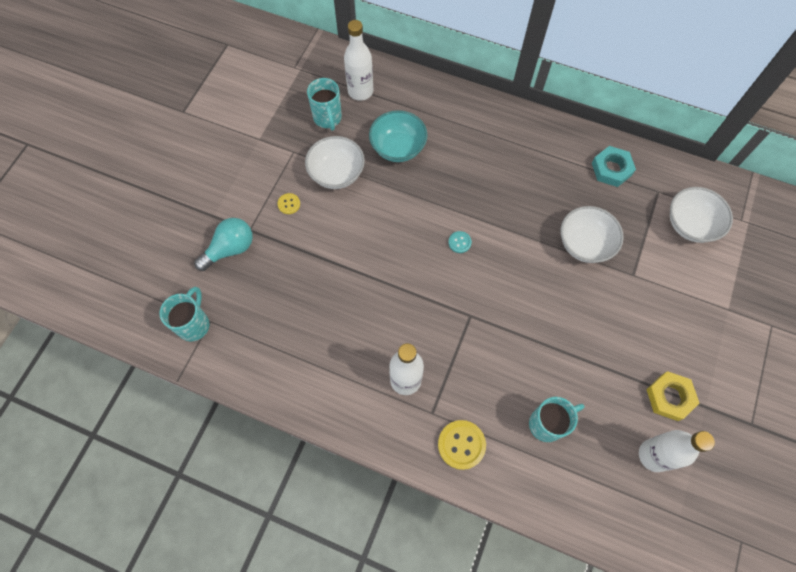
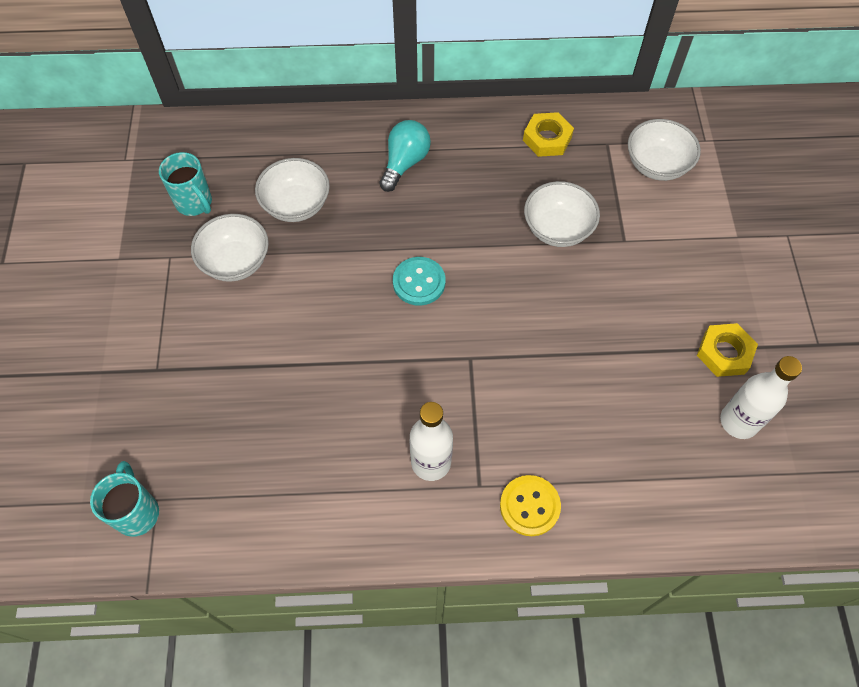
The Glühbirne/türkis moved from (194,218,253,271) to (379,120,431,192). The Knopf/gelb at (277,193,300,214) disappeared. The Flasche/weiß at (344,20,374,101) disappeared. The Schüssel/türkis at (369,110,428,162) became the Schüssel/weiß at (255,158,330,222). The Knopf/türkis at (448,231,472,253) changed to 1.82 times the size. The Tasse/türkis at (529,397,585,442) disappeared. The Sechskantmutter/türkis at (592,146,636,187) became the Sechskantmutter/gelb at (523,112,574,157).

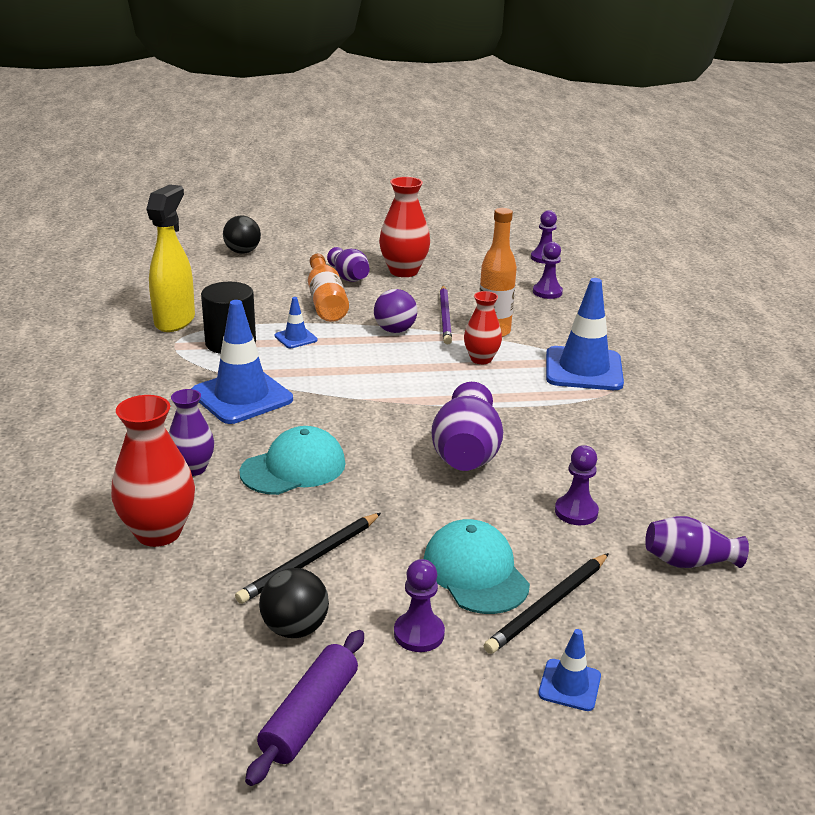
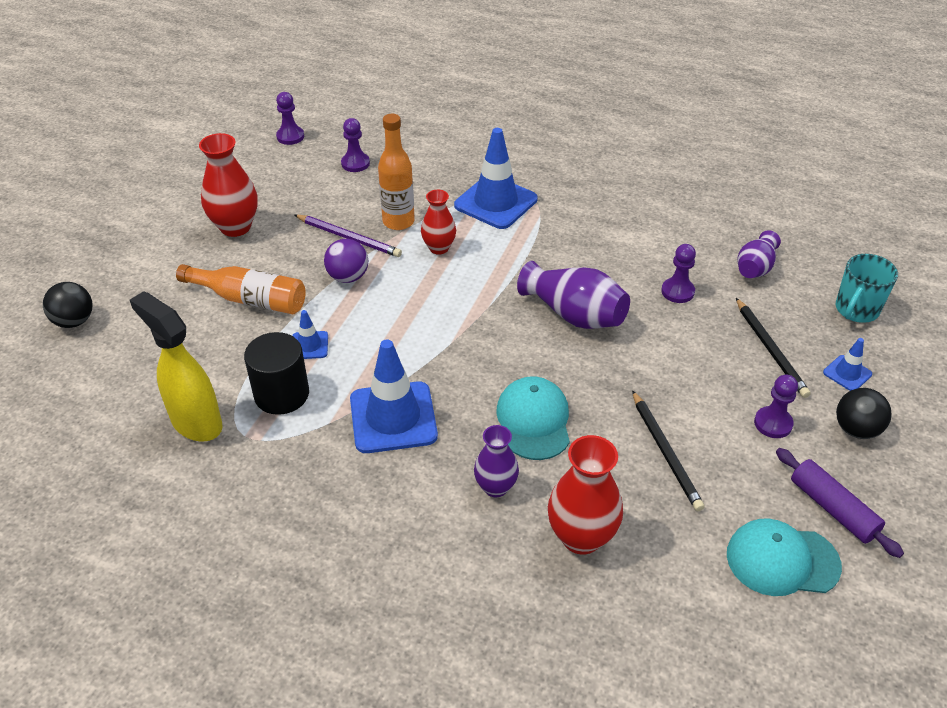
The Ball/schwarz moved from (259,568,329,638) to (836,388,892,439). The Vase/lila at (327,247,369,282) disappeared. The Kappe/türkis moved from (424,519,530,614) to (727,518,842,596). The Tasse/türkis at (836,254,898,323) appeared.

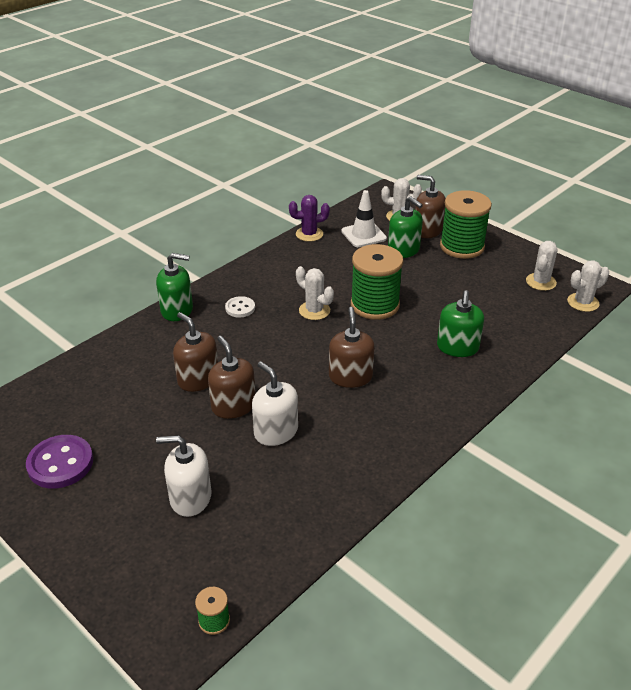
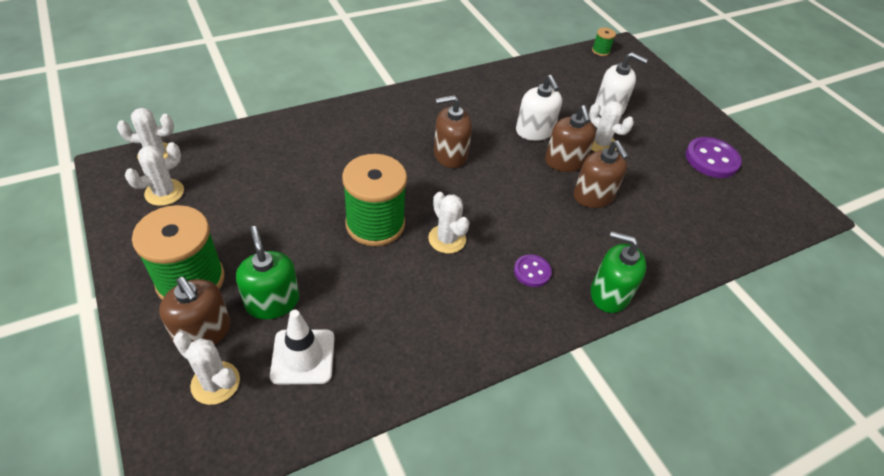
The Knopf/weiß at (225,296,255,318) became the Knopf/lila at (514,254,552,287). The Kaktus/lila at (289,195,330,242) disappeared. The Seifenspender/braun at (329,307,375,388) turned 60 degrees clockwise. The Seifenspender/grün at (437,290,484,357) disappeared. The Kaktus/weiß at (589,101,634,152) appeared.

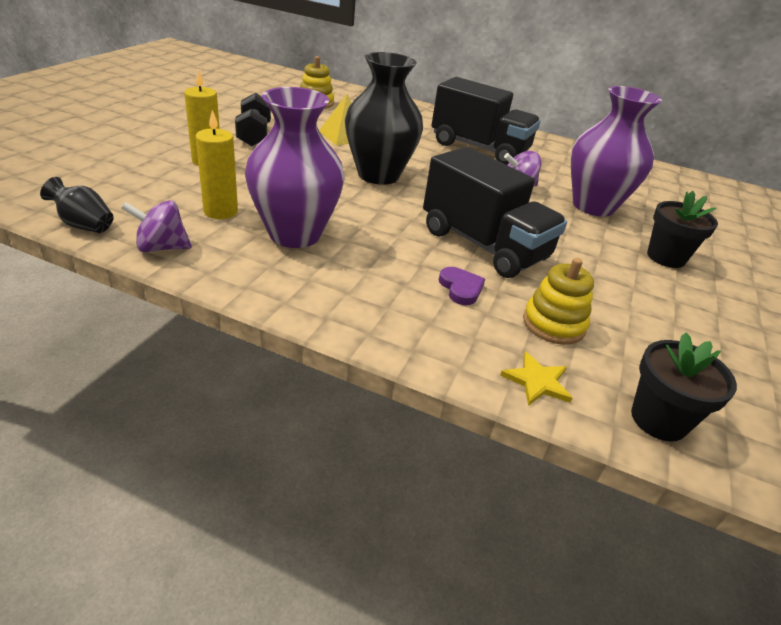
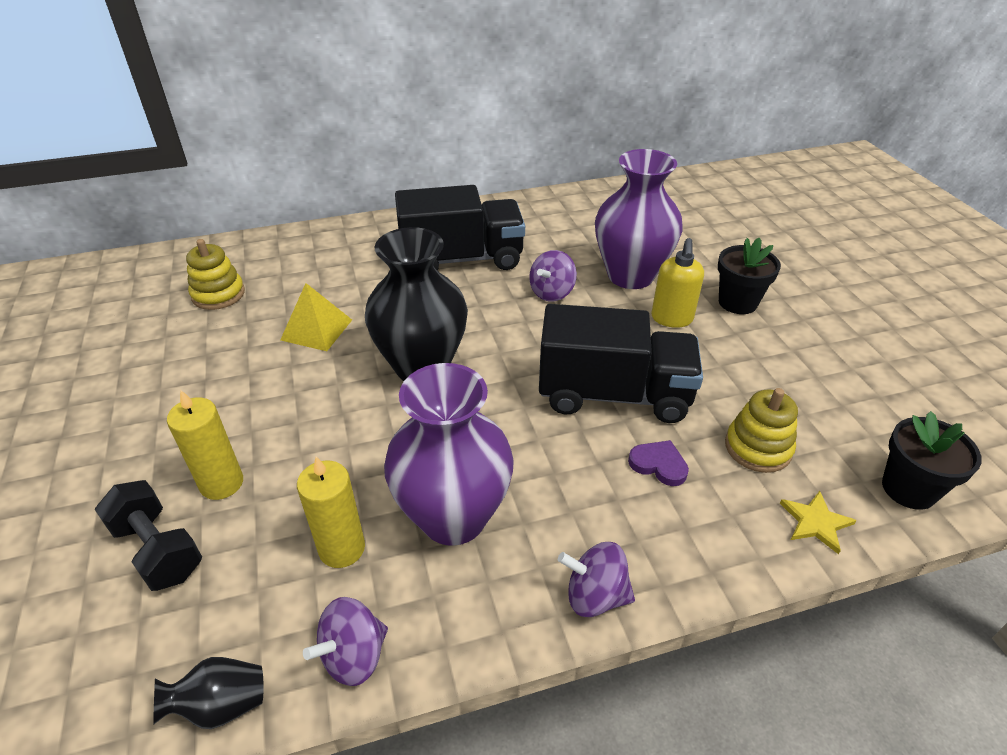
The Hantel/schwarz moved from (235,93,271,146) to (95,480,202,591). The Kreisel/lila at (558,542,635,617) appeared. The Seifenspender/gelb at (651,238,704,328) appeared.

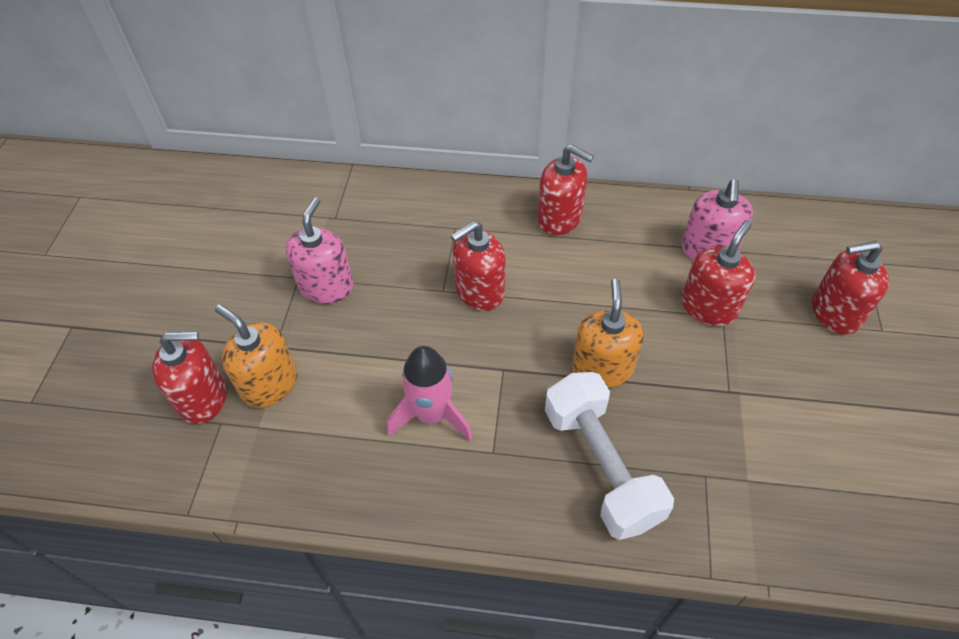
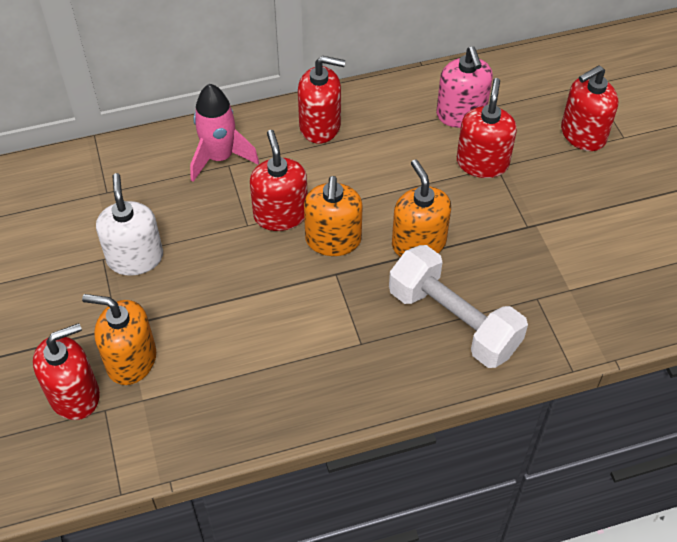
The Seifenspender/rosa at (285,198,354,304) became the Seifenspender/weiß at (96,173,163,276). The Rakete/rosa moved from (387,346,473,441) to (190,84,259,182). The Seifenspender/rot at (451,221,506,311) turned 135 degrees clockwise. The Seifenspender/orange at (304,176,363,256) appeared.

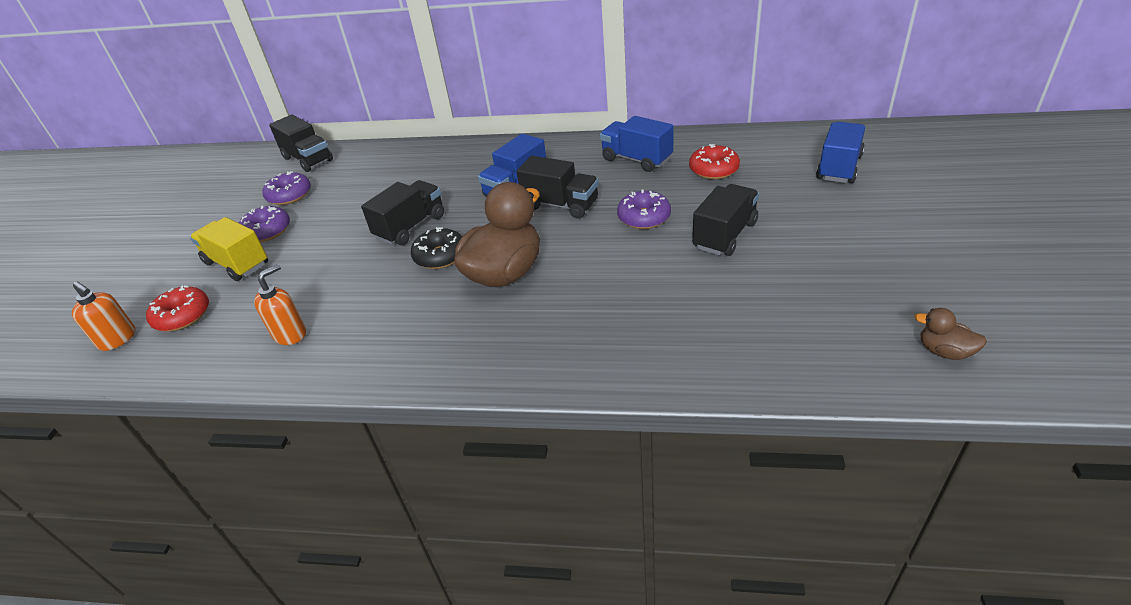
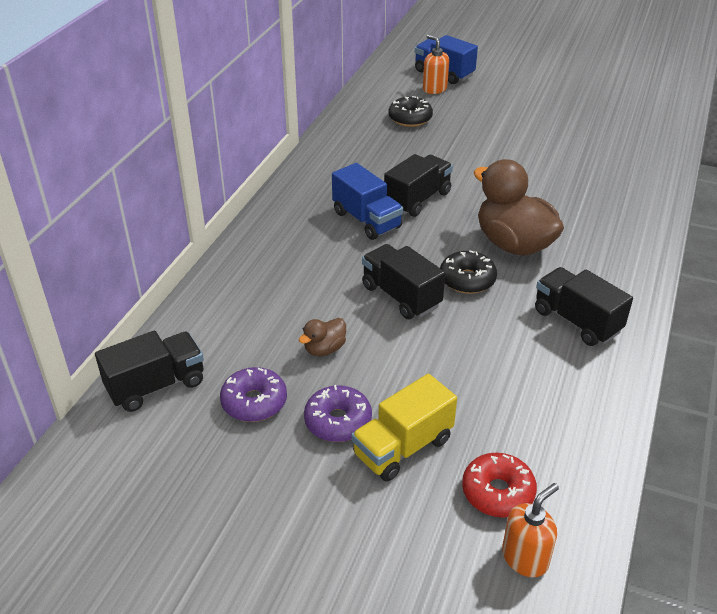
The Seifenspender/orange moved from (254,264,306,345) to (423,35,449,94). The Lastwagen/blau at (600,116,674,172) disappeared. The Donut/lila at (617,189,671,229) disappeared. The Donut/rot at (689,144,740,179) became the Donut/schwarz at (389,96,433,127). The Lastwagen/schwarz moved from (692,184,759,256) to (535,267,633,346). The Ente/braun moved from (914,308,987,360) to (299,318,346,356).

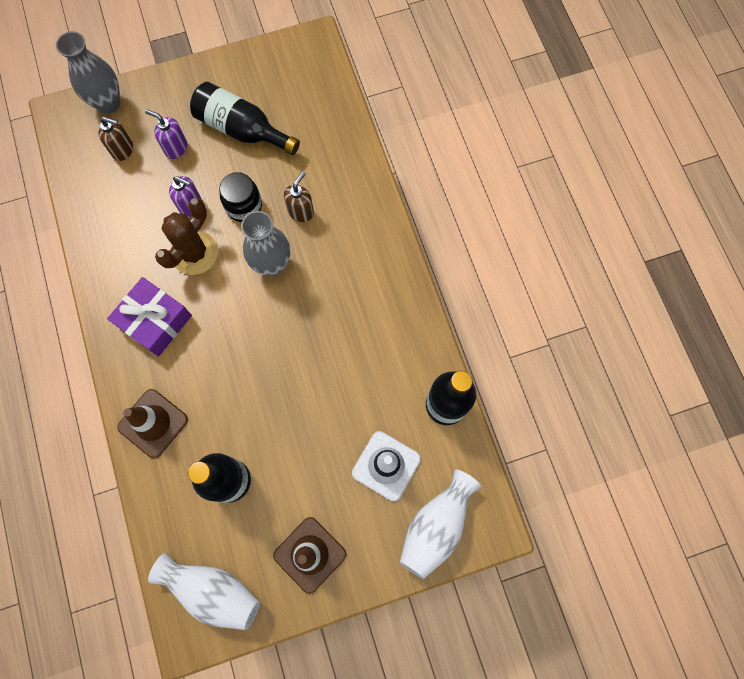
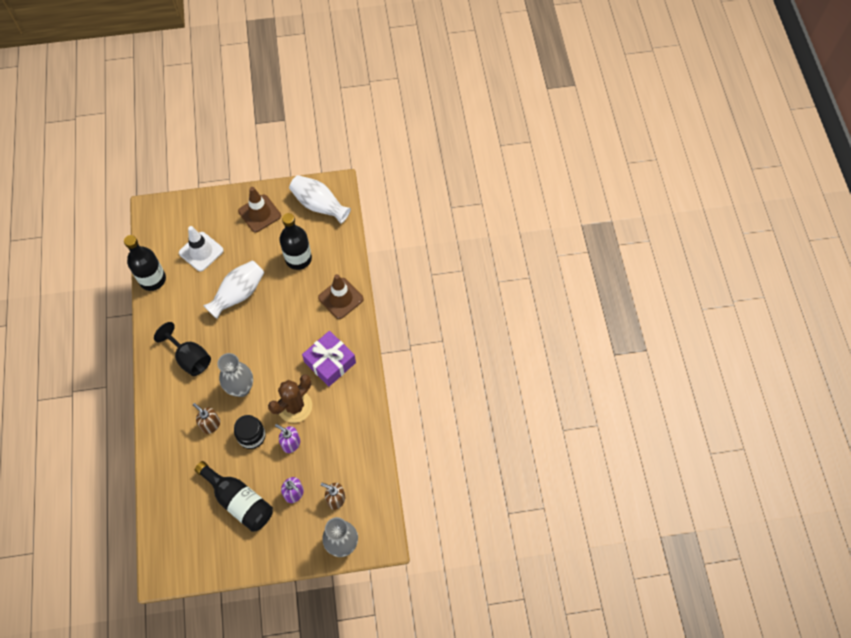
The Seifenspender/braun at (284,172,314,222) turned 90 degrees clockwise. The Vase/weiß moved from (400,469,481,579) to (203,260,264,319). The Kelch/schwarz at (154,322,211,376) appeared.

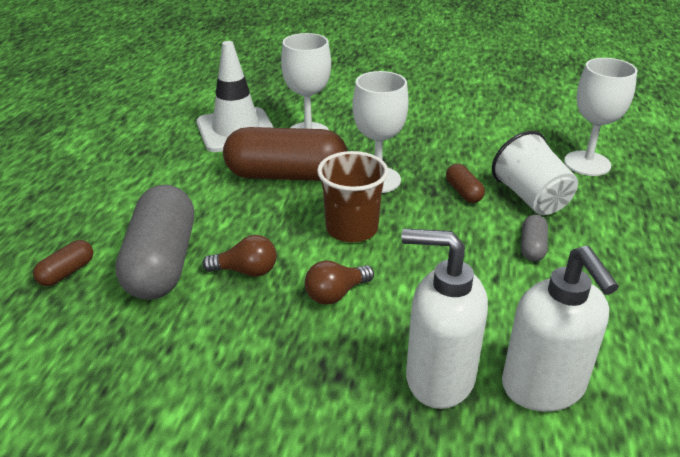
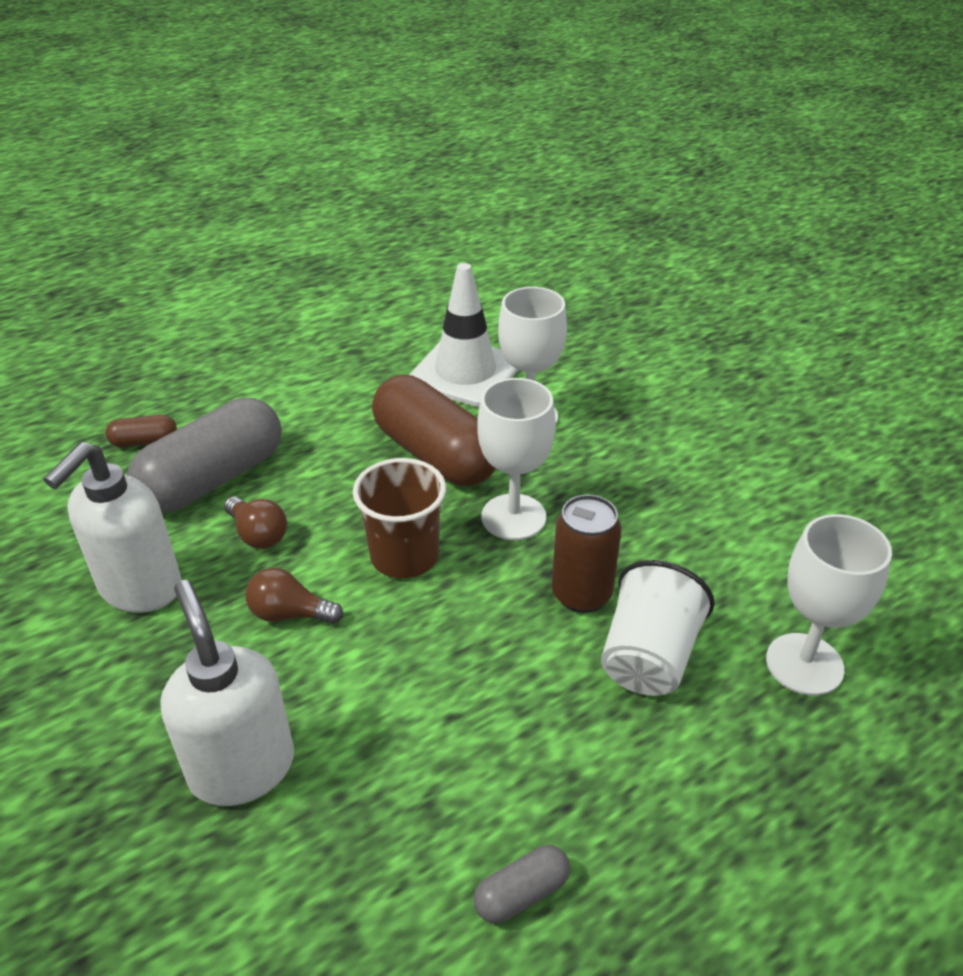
The Kapsel/braun at (446,164,485,203) was replaced by the Dose/braun at (552,495,621,613). The Seifenspender/weiß moved from (502,246,619,412) to (43,442,182,613). The Kapsel/grau moved from (521,215,548,261) to (474,845,570,923).

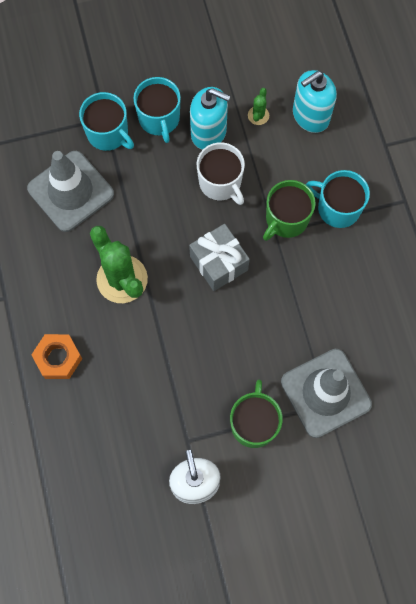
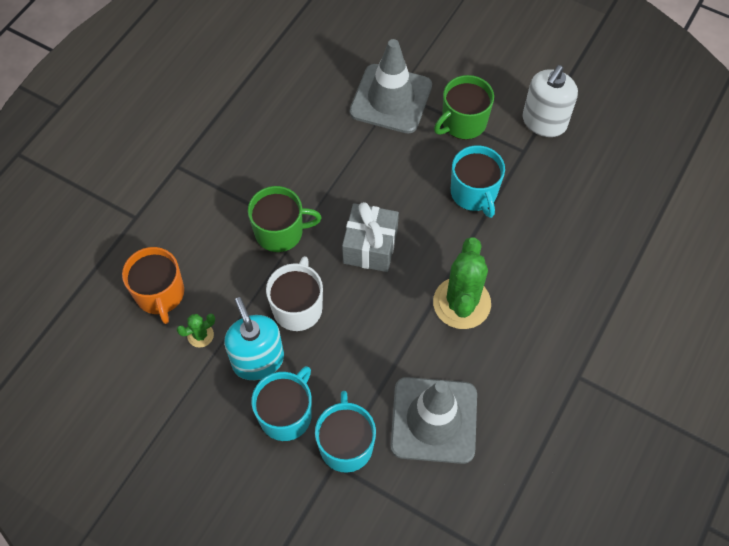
The Sechskantmutter/orange at (31,334,82,379) disappeared. The Seifenspender/türkis at (293,70,337,133) was replaced by the Tasse/orange at (122,247,184,324). The Tasse/türkis moved from (306,170,370,228) to (451,145,505,218).

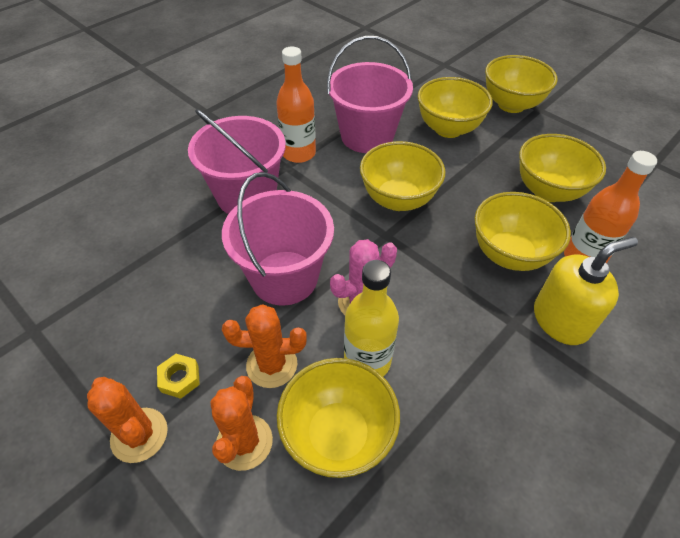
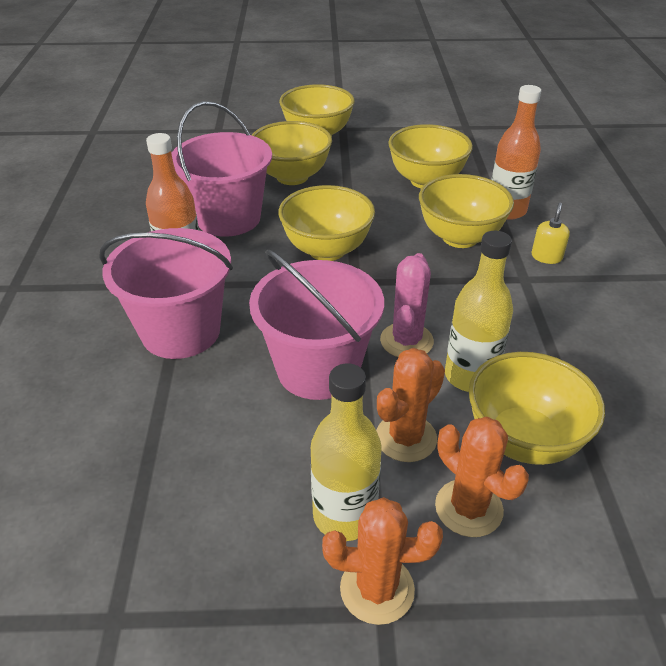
The Sechskantmutter/gelb at (157,354,200,399) was replaced by the Flasche/gelb at (311,363,382,541). The Seifenspender/gelb at (534,237,638,345) changed to 0.51 times the size.

